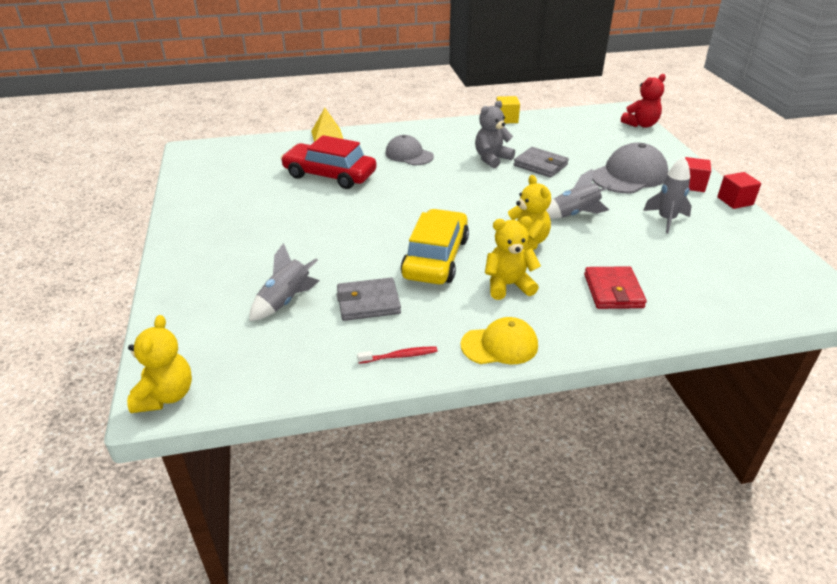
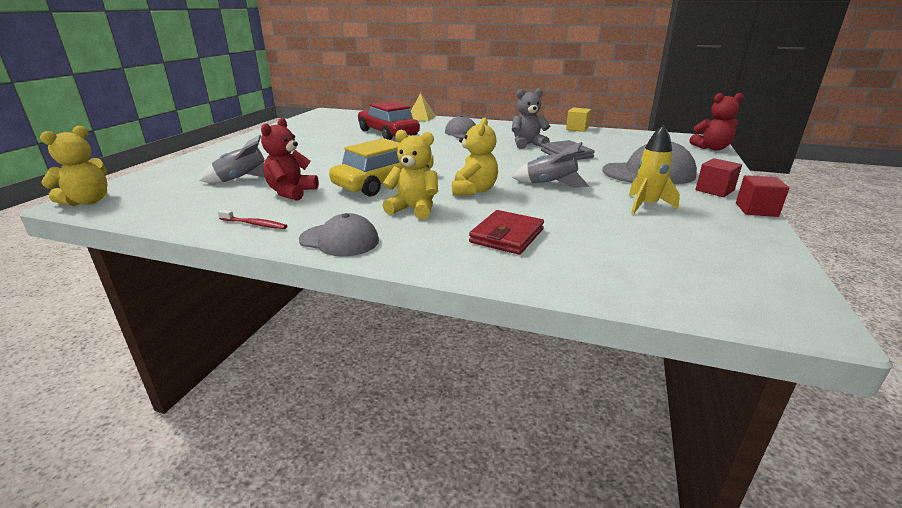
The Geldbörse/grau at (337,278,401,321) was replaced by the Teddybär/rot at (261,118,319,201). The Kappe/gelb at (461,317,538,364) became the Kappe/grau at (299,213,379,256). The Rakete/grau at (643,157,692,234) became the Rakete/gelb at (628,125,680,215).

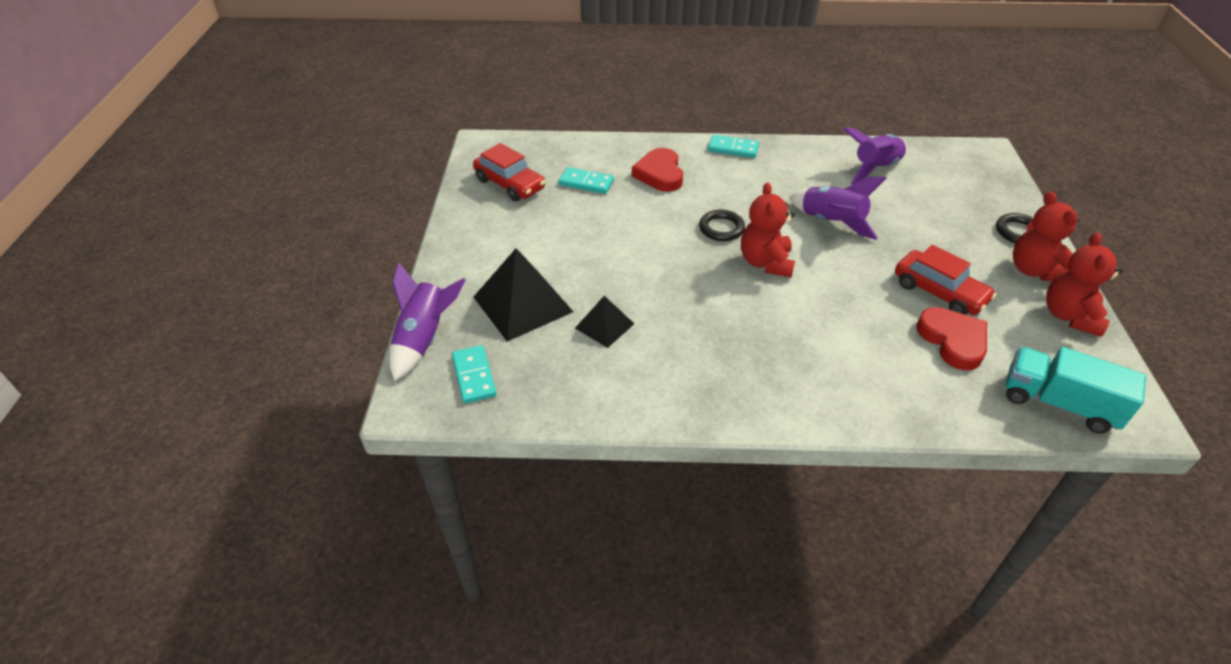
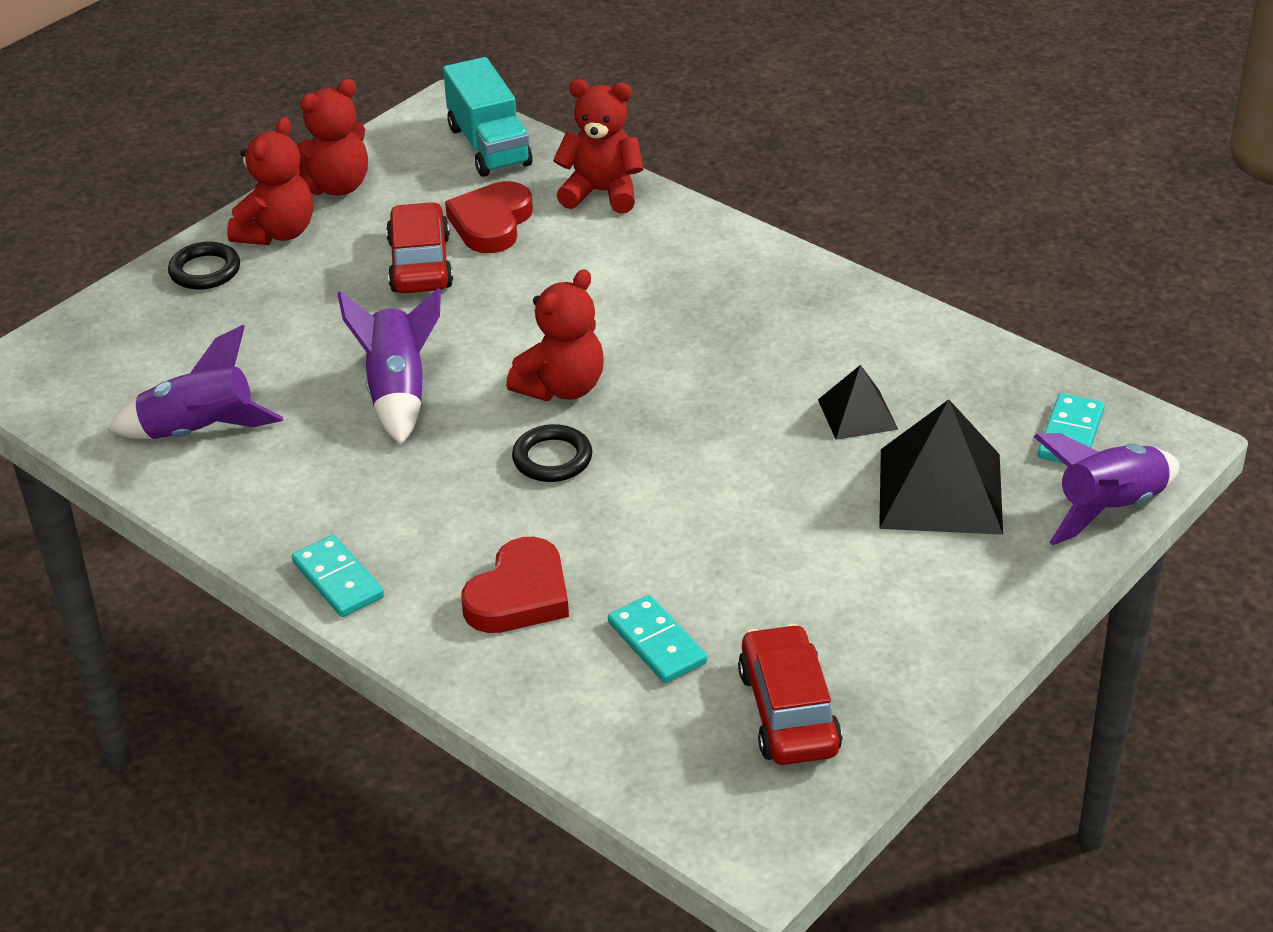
The Teddybär/rot at (553,79,644,213) appeared.

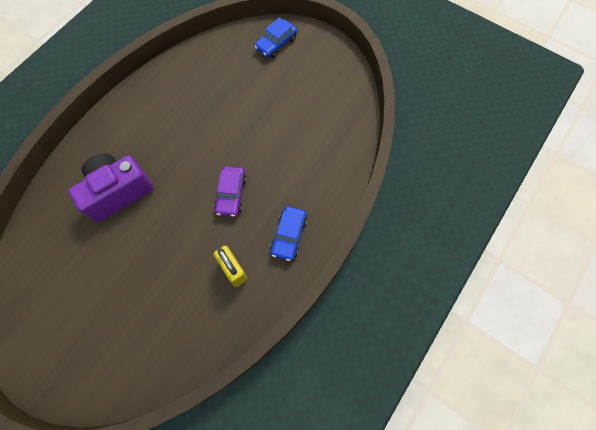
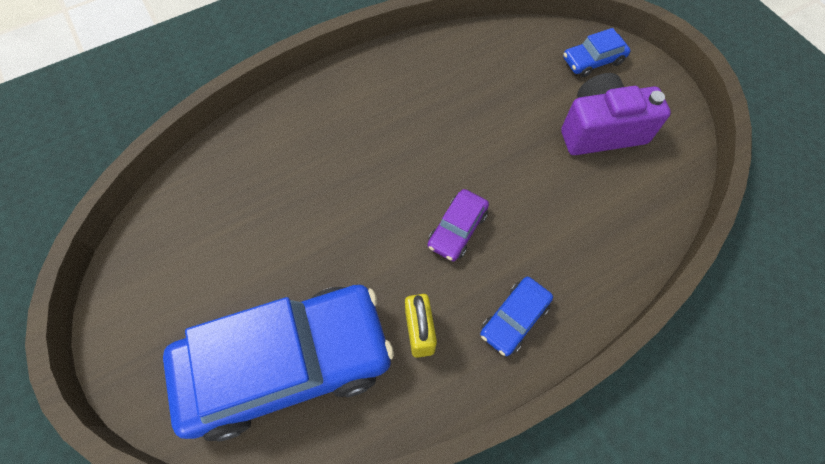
The Kamera/lila moved from (68,154,153,222) to (561,73,671,155). The Auto/blau at (163,285,394,442) appeared.

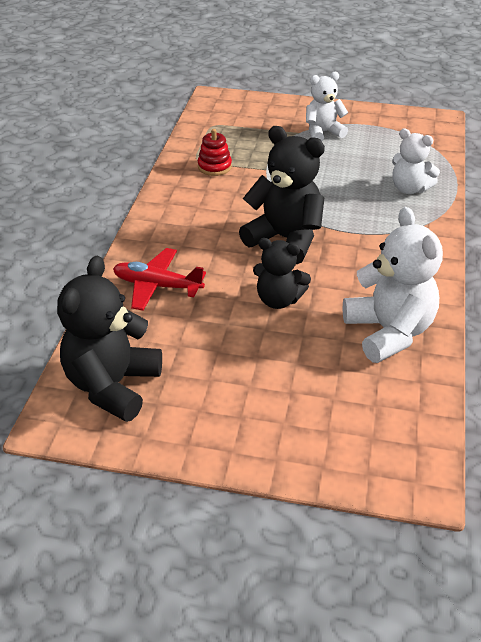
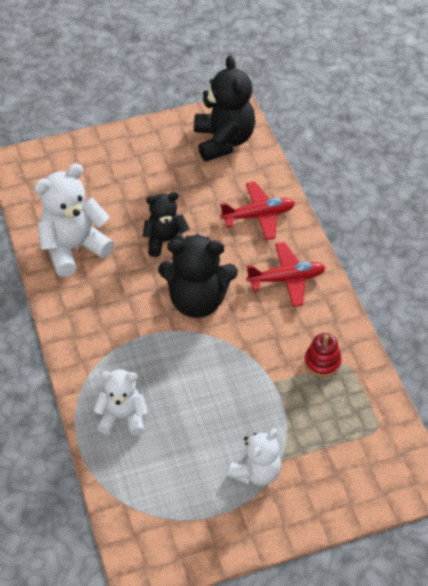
The Teddybär/weiß at (343,207,443,363) turned 105 degrees clockwise. The Flugzeug/rot at (246,242,326,307) appeared.

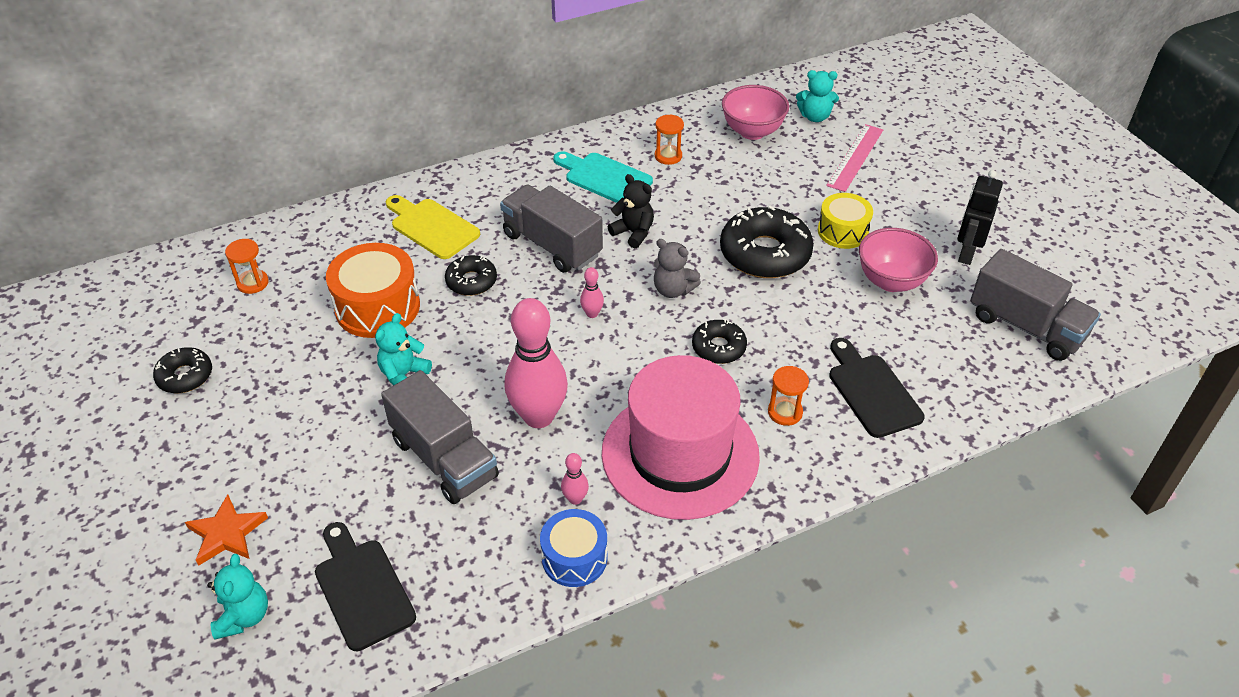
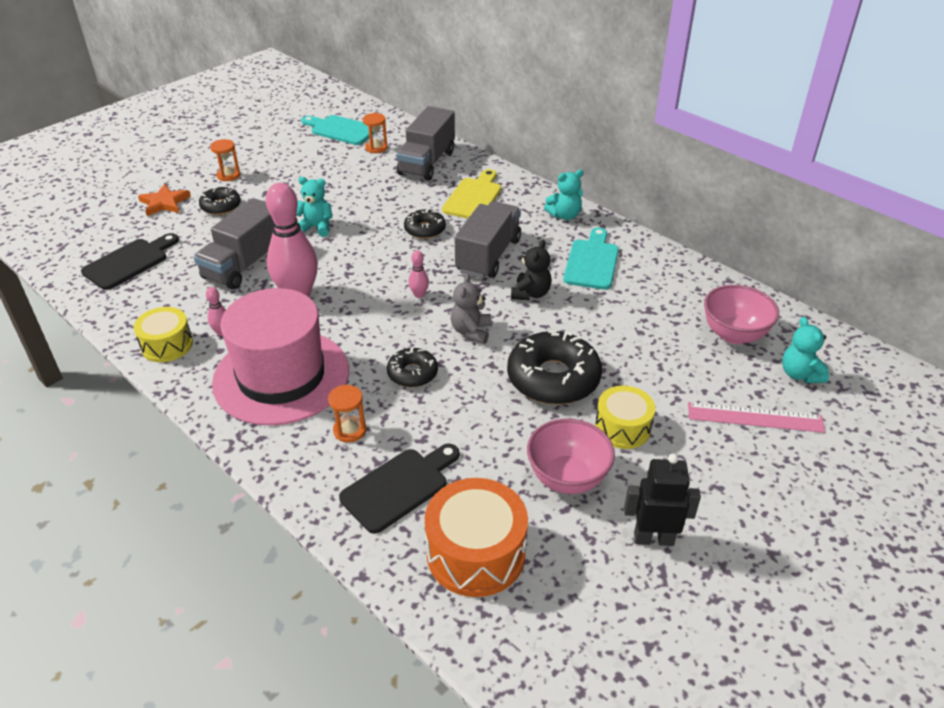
The Donut/schwarz moved from (153,347,212,394) to (199,187,241,215). The Teddybär/türkis moved from (207,554,268,639) to (544,170,584,220). The Trommel/orange moved from (326,243,420,338) to (425,478,528,597). The Trommel/blau at (540,509,608,587) became the Trommel/gelb at (134,307,193,362). The Sanduhr/orange moved from (655,114,684,165) to (210,139,240,181). The Lastwagen/grau moved from (970,249,1101,361) to (396,106,455,181). The Schneidebrett/türkis at (301,115,374,145) appeared.

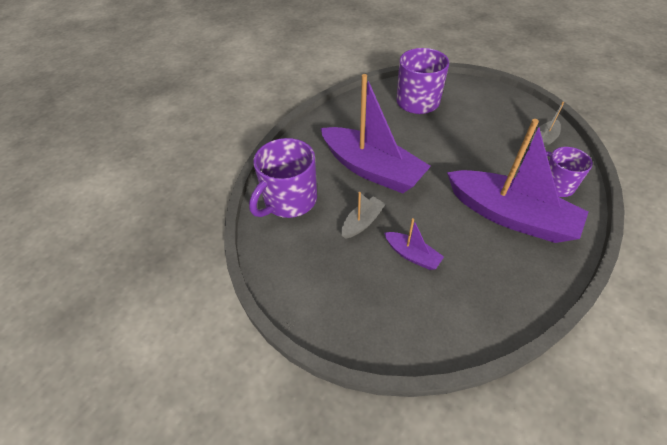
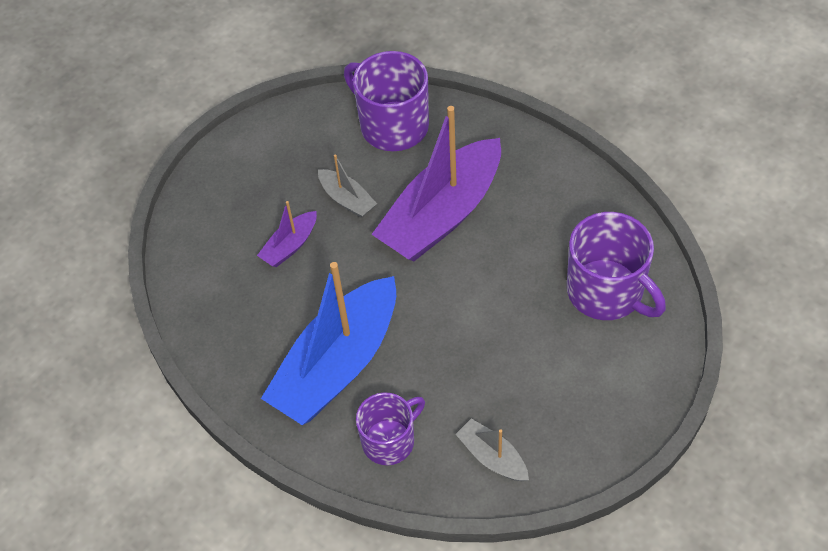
The Boot/lila at (447,119,588,243) became the Boot/blau at (261,262,396,425).

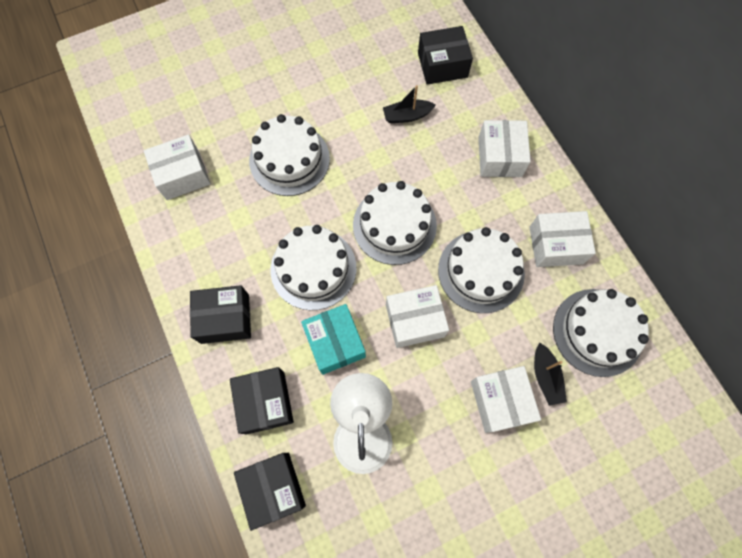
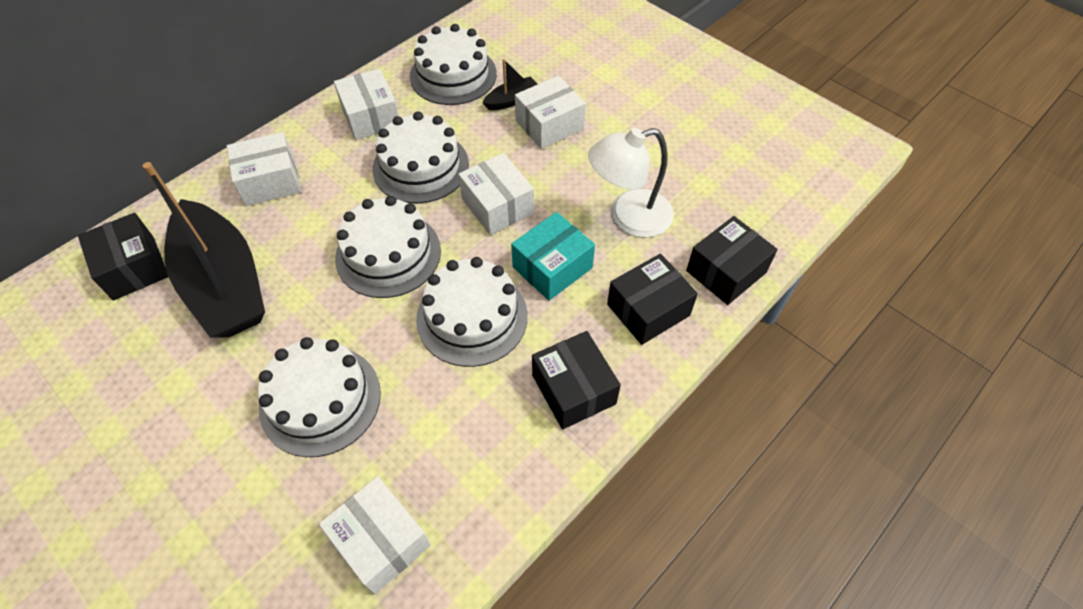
The Boot/schwarz at (383,85,436,123) changed to 2.44 times the size.

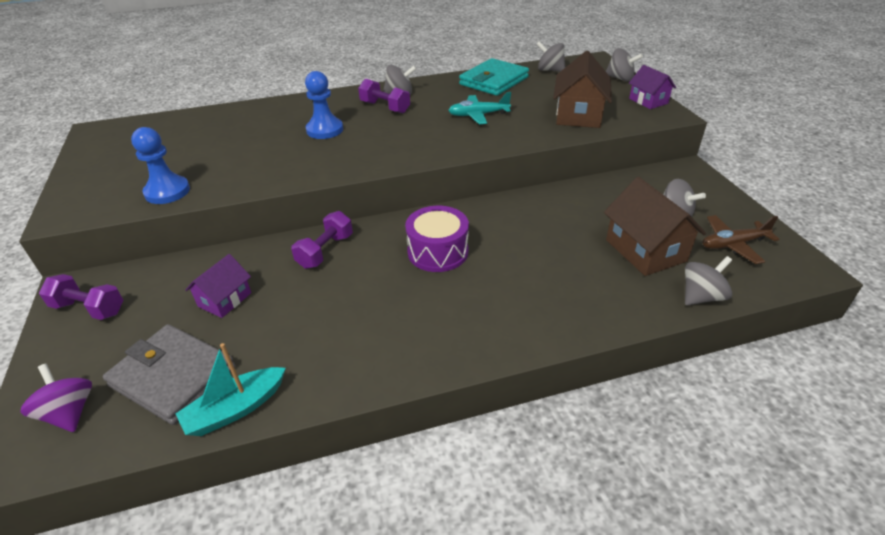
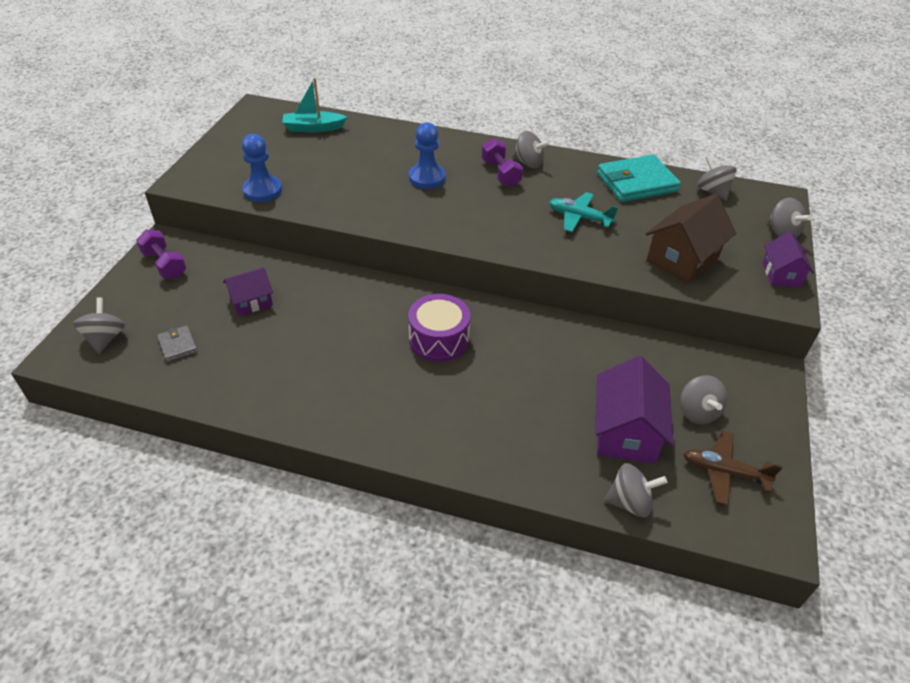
The Kreisel/lila at (20,364,92,432) became the Kreisel/grau at (73,297,125,353). The Geldbörse/grau at (103,324,236,425) changed to 0.48 times the size. The Boot/türkis moved from (175,343,286,436) to (282,78,347,132). The Hantel/lila at (291,211,353,269) disappeared. The Haus/braun at (604,177,706,276) became the Haus/lila at (595,356,674,464).

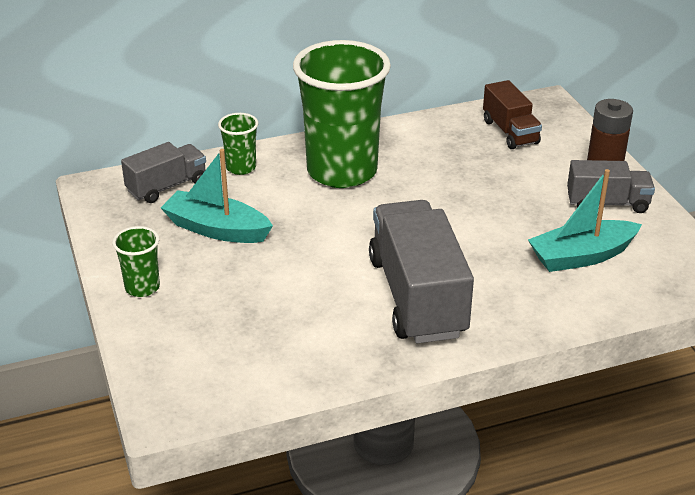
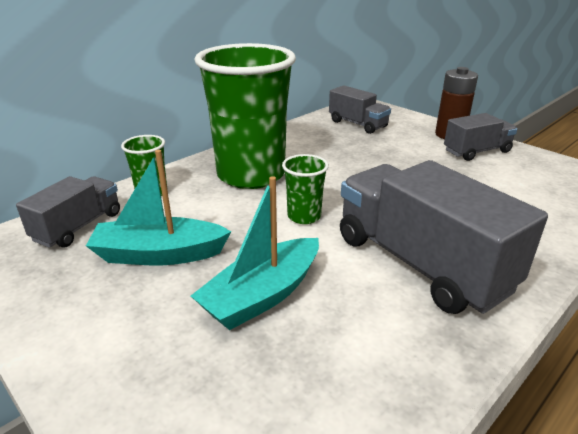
The Becher/grün moved from (112,226,160,297) to (282,154,329,224). The Lastwagen/braun at (483,80,542,149) became the Lastwagen/grau at (329,85,391,134). The Boot/türkis moved from (528,169,642,272) to (191,176,319,330).

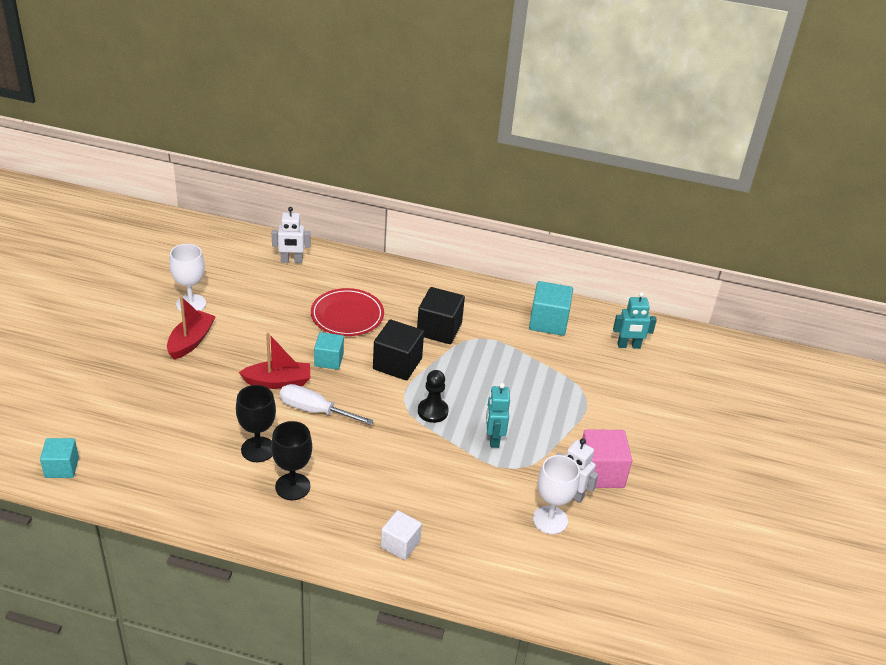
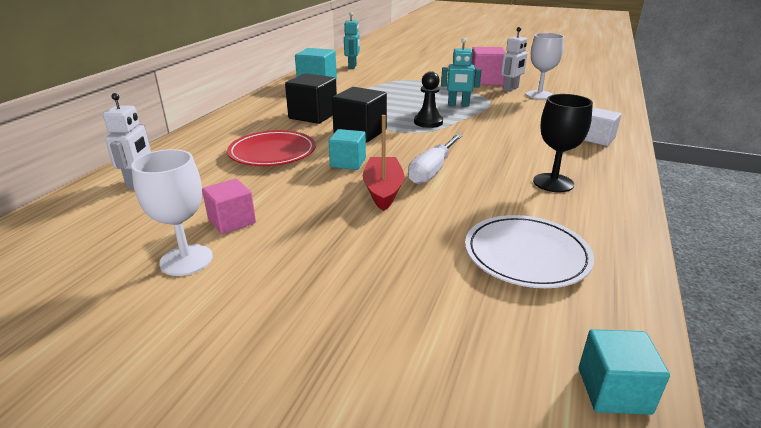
The Boot/rot at (167,296,216,359) disappeared. The Kelch/schwarz at (236,385,276,462) disappeared. The Kubus/rosa at (202,179,256,234) appeared. The Teller/weiß at (465,215,594,288) appeared.

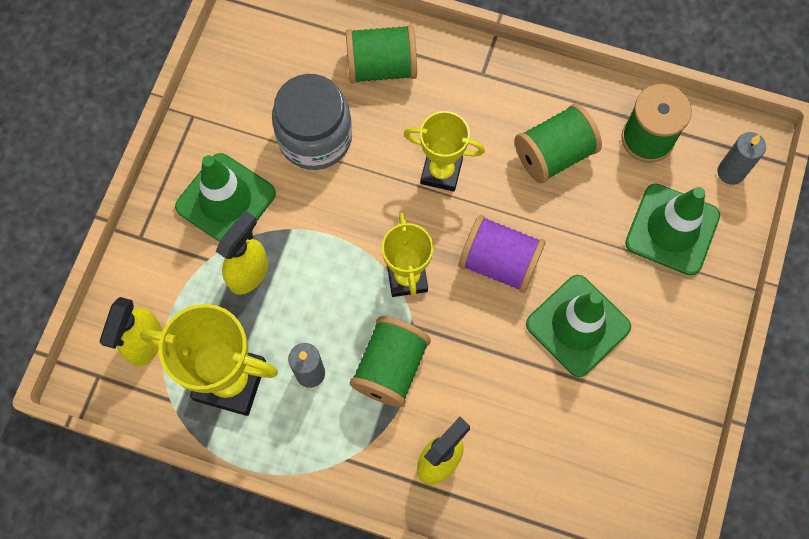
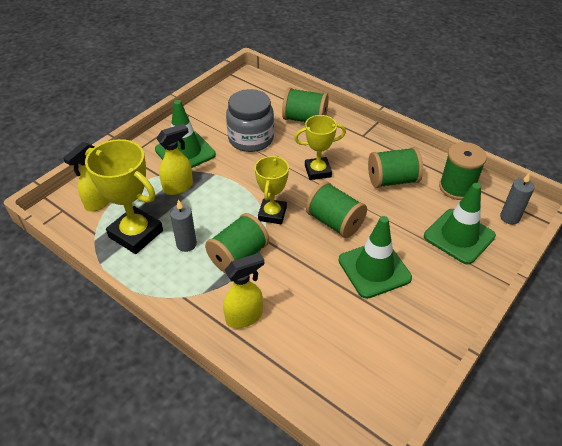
The Pokal/gelb at (404,111,485,192) turned 45 degrees counterclockwise. The Garnrolle/lila at (459,215,546,293) became the Garnrolle/grün at (306,182,367,238).

